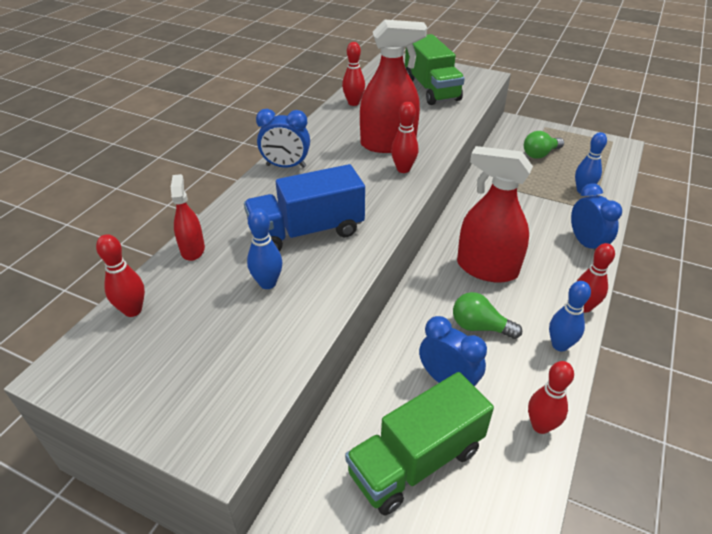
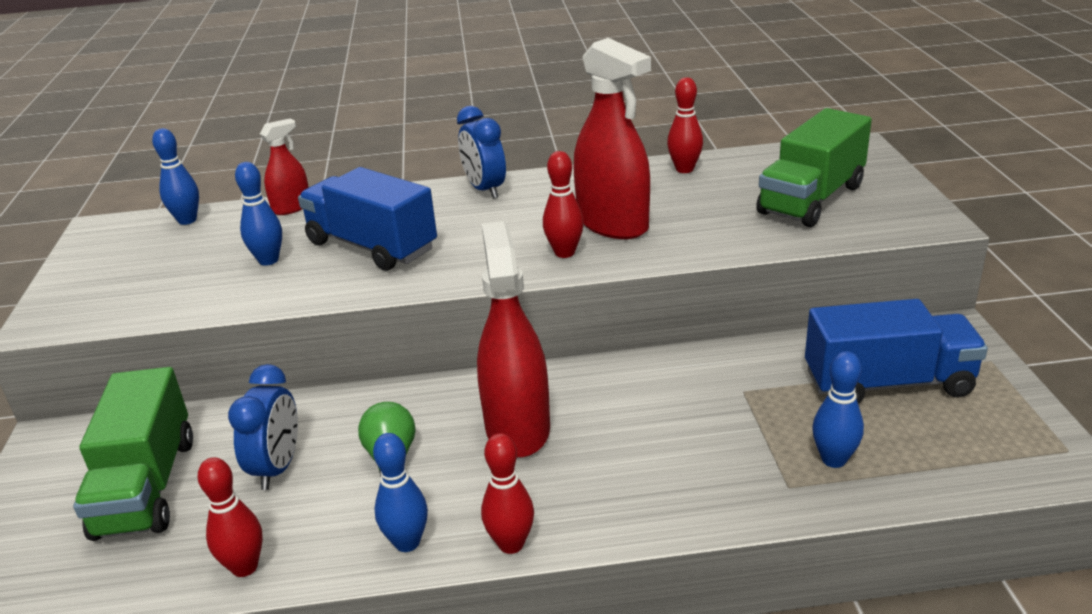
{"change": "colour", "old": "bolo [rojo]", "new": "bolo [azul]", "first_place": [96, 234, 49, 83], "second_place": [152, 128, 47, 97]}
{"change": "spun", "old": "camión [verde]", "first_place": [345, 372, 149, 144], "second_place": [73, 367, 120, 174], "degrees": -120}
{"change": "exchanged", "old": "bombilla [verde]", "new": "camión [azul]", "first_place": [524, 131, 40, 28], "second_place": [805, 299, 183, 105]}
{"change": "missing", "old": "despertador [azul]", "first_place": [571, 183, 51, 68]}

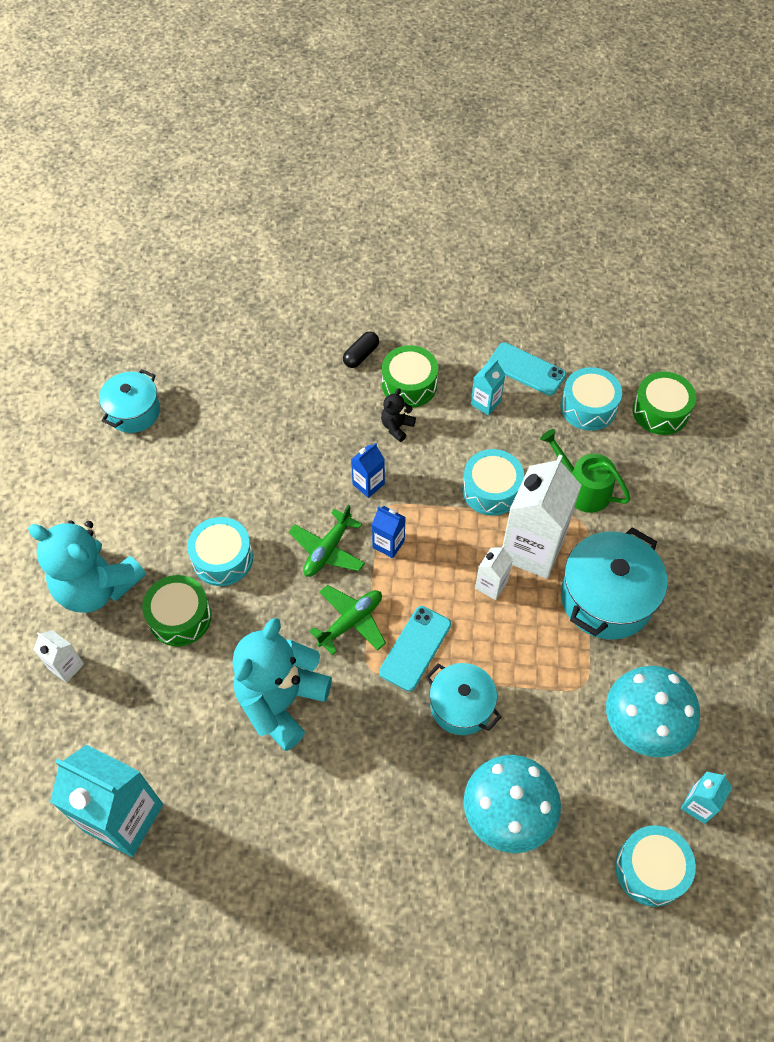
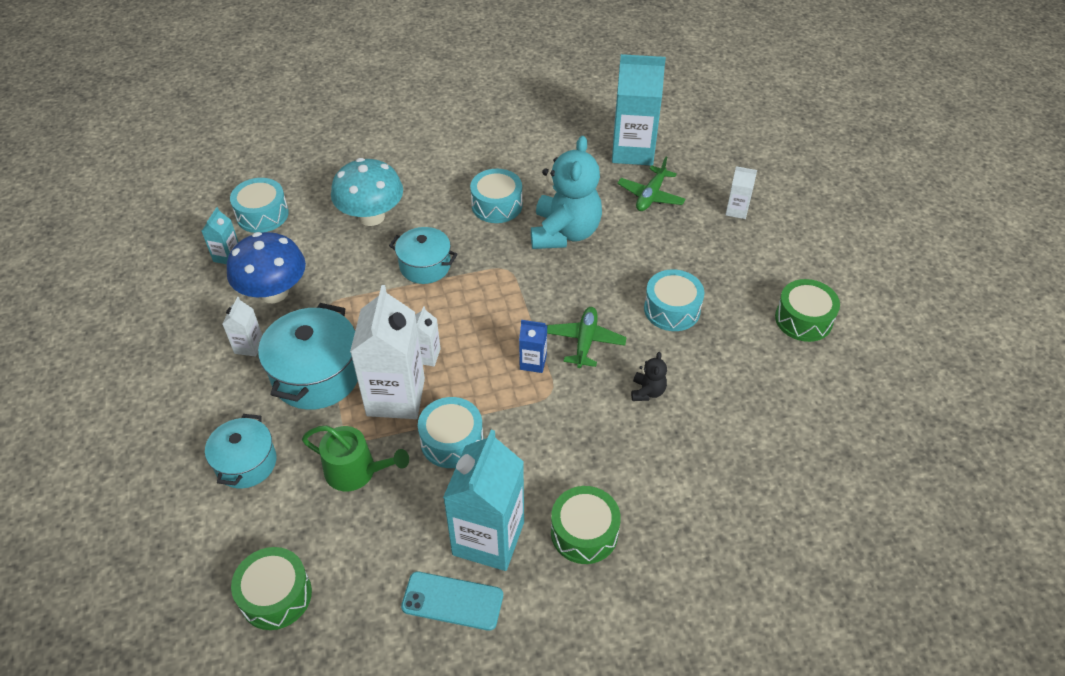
{"change": "missing", "old": "osito [turquesa]", "first_place": [28, 520, 118, 93]}
{"change": "relocated", "old": "olla [turquesa]", "first_place": [99, 369, 61, 64], "second_place": [205, 414, 71, 75]}
{"change": "relocated", "old": "tambor [verde]", "first_place": [142, 575, 70, 71], "second_place": [775, 279, 65, 63]}
{"change": "relocated", "old": "avión [verde]", "first_place": [309, 585, 77, 70], "second_place": [617, 157, 69, 54]}
{"change": "missing", "old": "cápsula [negro]", "first_place": [343, 331, 36, 37]}
{"change": "missing", "old": "cartón de leche [azul]", "first_place": [351, 443, 34, 55]}
{"change": "missing", "old": "móvil [turquesa]", "first_place": [379, 606, 72, 85]}
{"change": "relocated", "old": "osito [negro]", "first_place": [381, 388, 35, 54], "second_place": [631, 352, 36, 49]}
{"change": "size", "old": "cartón de leche [turquesa]", "first_place": [471, 359, 35, 57], "second_place": [443, 430, 81, 141], "factor": 2.13}
{"change": "relocated", "old": "tambor [turquesa]", "first_place": [561, 367, 61, 64], "second_place": [470, 169, 52, 54]}
{"change": "colour", "old": "seta [turquesa]", "new": "seta [azul]", "first_place": [606, 666, 94, 91], "second_place": [227, 232, 79, 71]}
{"change": "appeared", "new": "cartón de leche [blanco]", "second_place": [222, 297, 41, 60]}

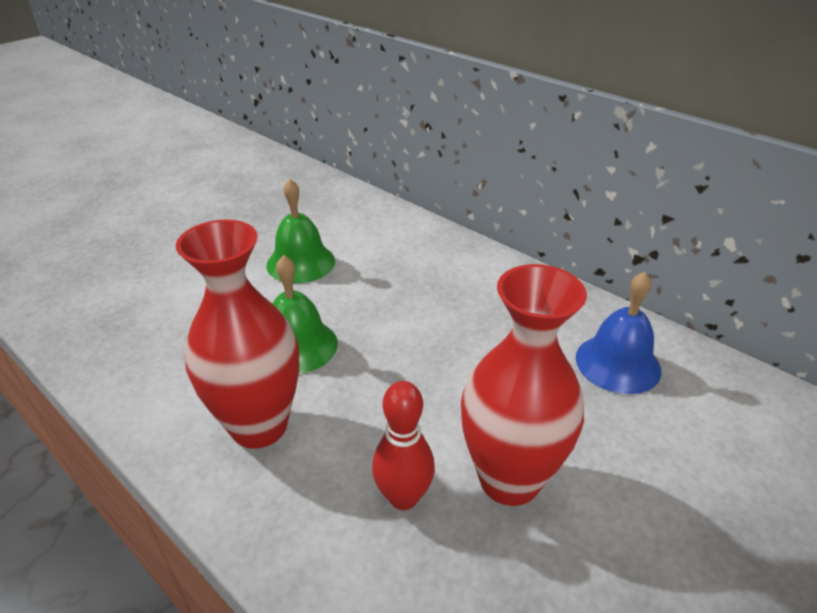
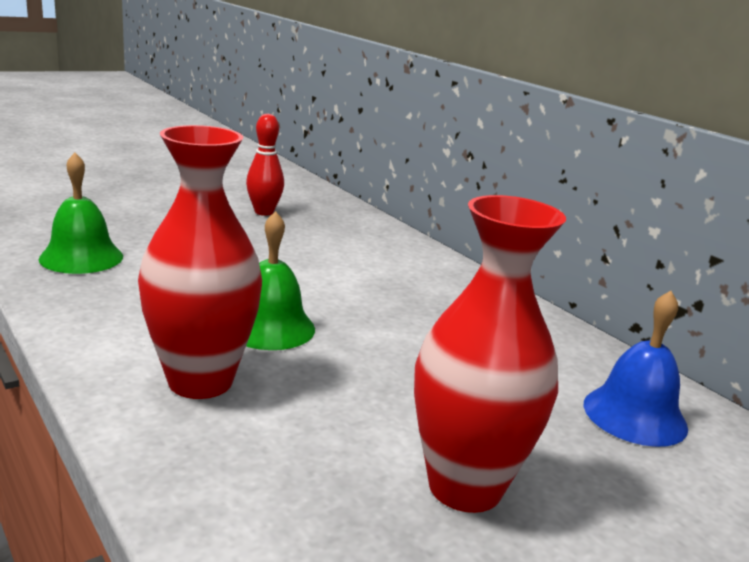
{"change": "relocated", "old": "campana [verde]", "first_place": [266, 179, 69, 104], "second_place": [39, 153, 84, 121]}
{"change": "relocated", "old": "bolo [rojo]", "first_place": [372, 381, 63, 129], "second_place": [246, 114, 38, 102]}

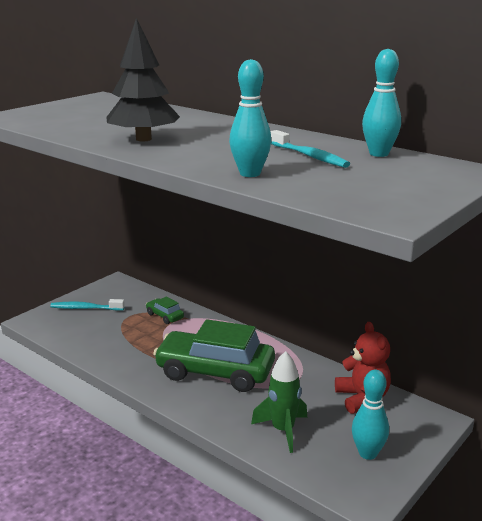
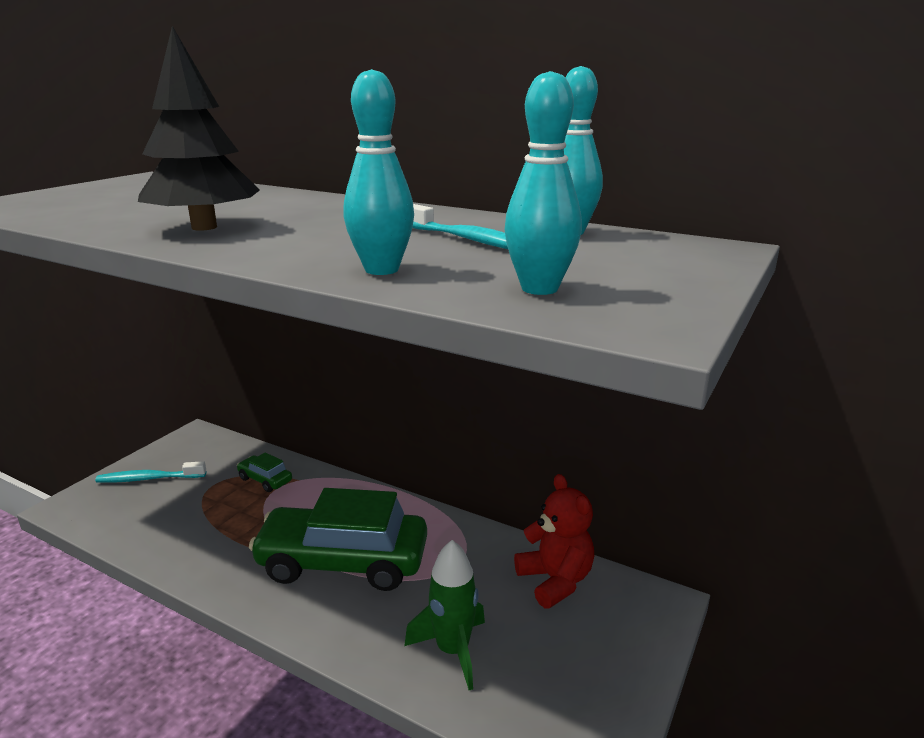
{"change": "relocated", "old": "bolo [turquesa]", "first_place": [352, 370, 37, 90], "second_place": [505, 71, 77, 224]}

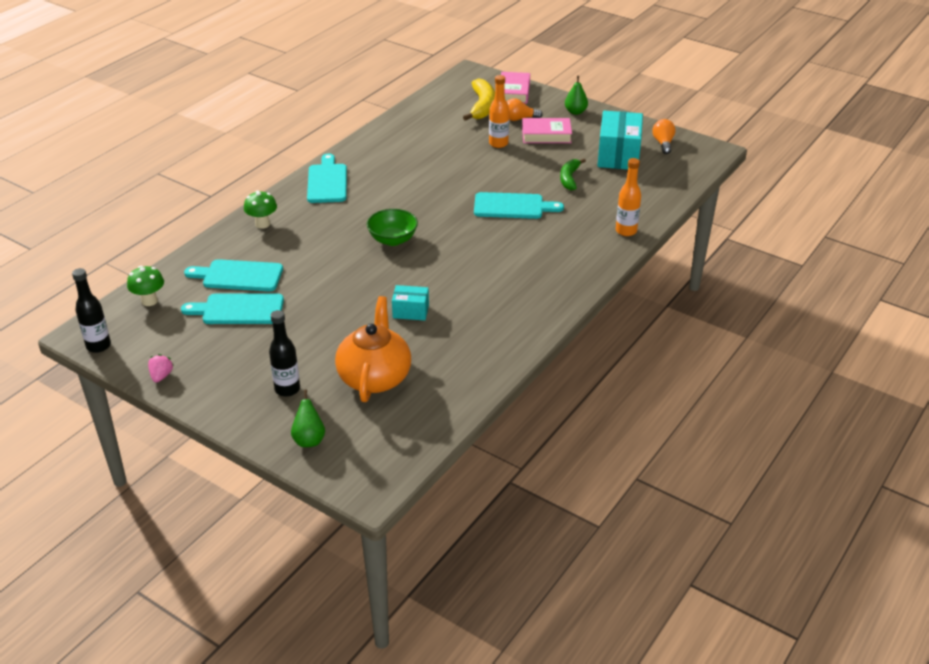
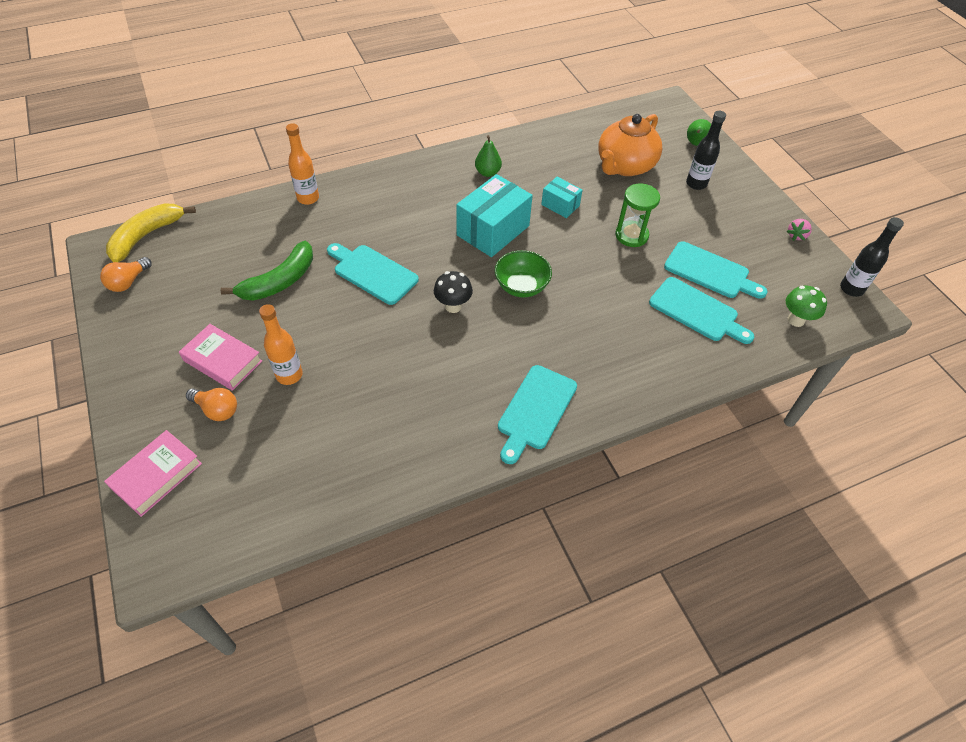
{"change": "missing", "old": "seta [verde]", "first_place": [244, 191, 33, 38]}
{"change": "relocated", "old": "plátano [amarillo]", "first_place": [463, 78, 32, 43], "second_place": [106, 203, 90, 59]}
{"change": "size", "old": "plátano [verde]", "first_place": [560, 159, 26, 31], "second_place": [220, 241, 93, 60], "factor": 1.5}
{"change": "relocated", "old": "pera [verde]", "first_place": [565, 76, 23, 39], "second_place": [475, 135, 27, 42]}
{"change": "relocated", "old": "caja [turquesa]", "first_place": [597, 111, 46, 59], "second_place": [456, 174, 77, 83]}
{"change": "appeared", "new": "seta [negro]", "second_place": [434, 271, 39, 42]}
{"change": "appeared", "new": "reloj de arena [verde]", "second_place": [615, 184, 45, 63]}

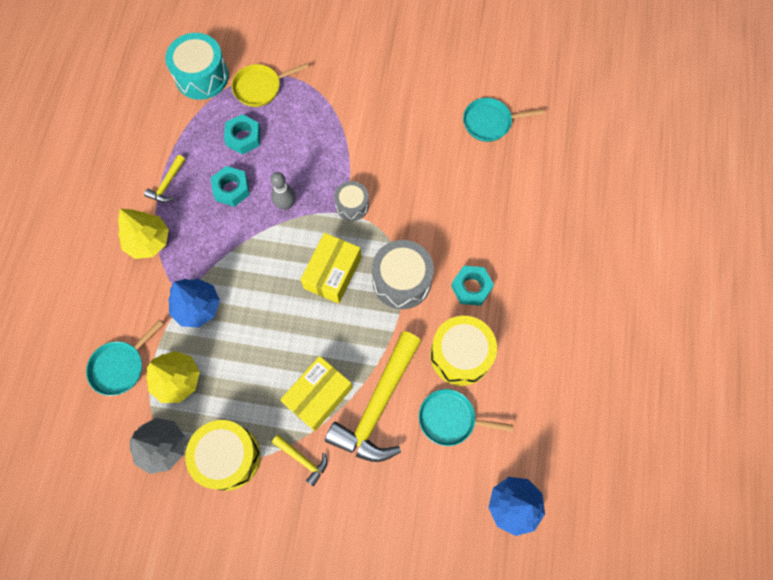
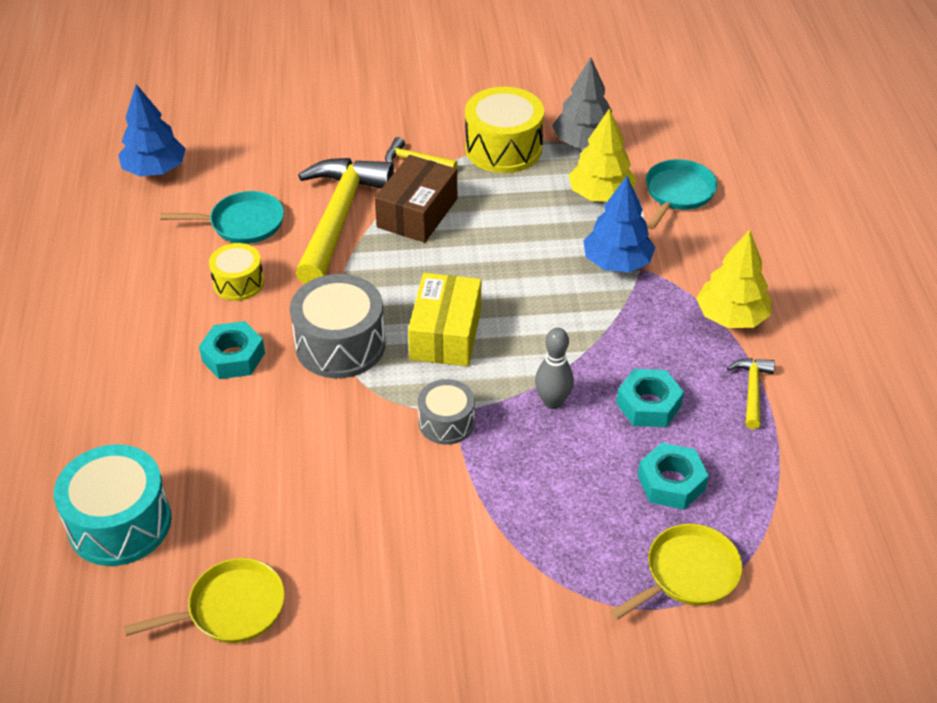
{"change": "relocated", "old": "tambor [turquesa]", "first_place": [165, 33, 64, 67], "second_place": [54, 444, 118, 122]}
{"change": "colour", "old": "caja [amarillo]", "new": "caja [marrón]", "first_place": [280, 356, 73, 75], "second_place": [375, 155, 82, 88]}
{"change": "size", "old": "tambor [amarillo]", "first_place": [430, 316, 67, 70], "second_place": [209, 243, 55, 58], "factor": 0.59}
{"change": "colour", "old": "sartén [turquesa]", "new": "sartén [amarillo]", "first_place": [463, 98, 82, 44], "second_place": [124, 558, 161, 85]}

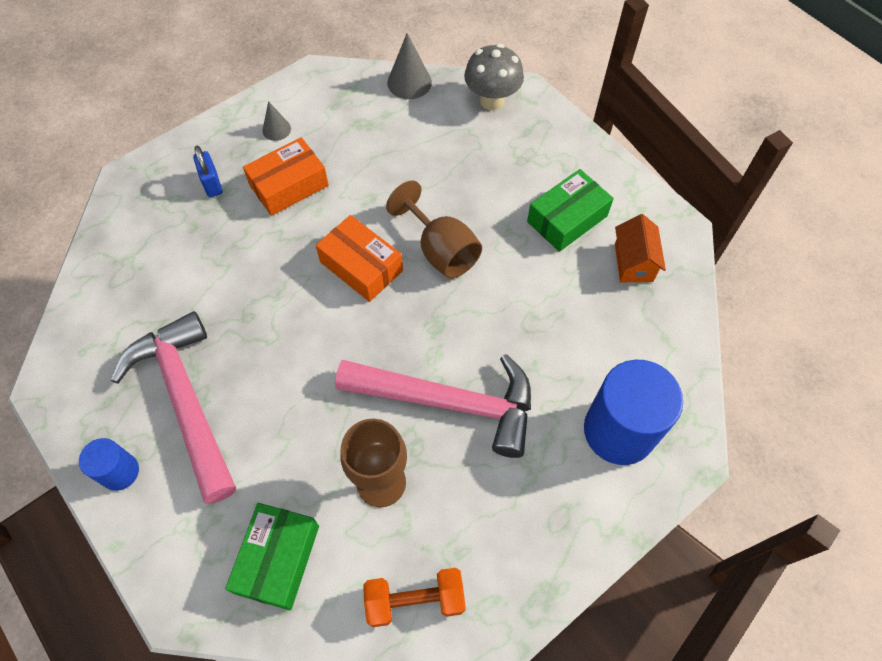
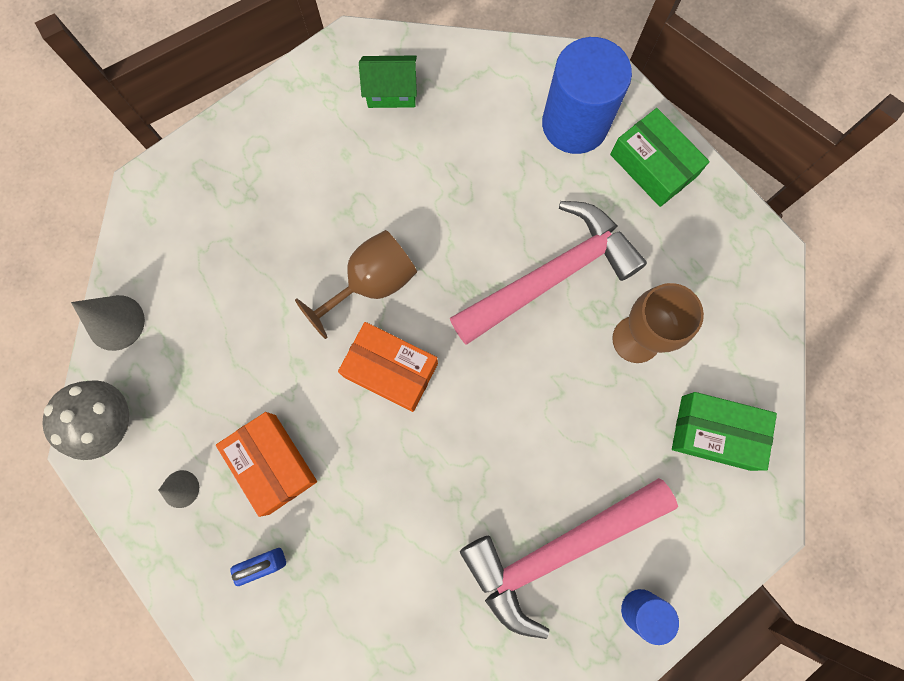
{"change": "spun", "old": "caja [naranja]", "first_place": [316, 215, 87, 87], "second_place": [338, 322, 100, 90], "degrees": 75}
{"change": "spun", "old": "martillo [rosa]", "first_place": [335, 354, 196, 104], "second_place": [450, 201, 197, 144], "degrees": 45}
{"change": "missing", "old": "mancuerna [naranja]", "first_place": [363, 568, 103, 59]}
{"change": "relocated", "old": "seta [gris]", "first_place": [464, 44, 60, 66], "second_place": [42, 380, 87, 80]}
{"change": "relocated", "old": "caja [verde]", "first_place": [527, 169, 87, 83], "second_place": [610, 108, 100, 99]}
{"change": "colour", "old": "casa [naranja]", "new": "casa [verde]", "first_place": [615, 214, 51, 68], "second_place": [359, 55, 58, 53]}

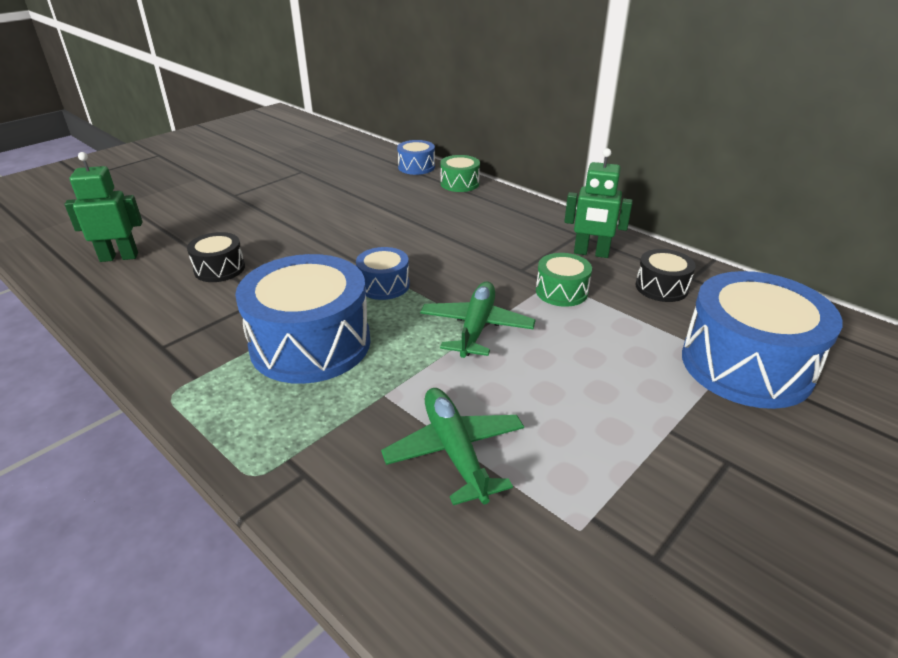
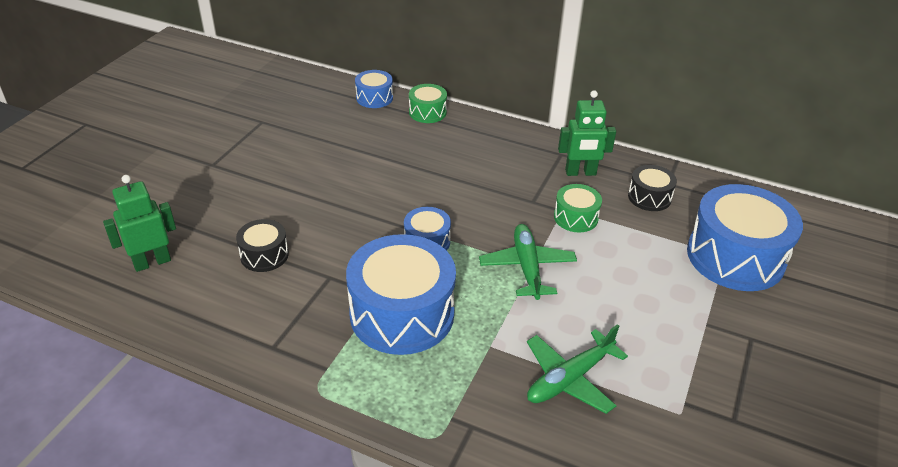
{"change": "spun", "old": "avión [verde]", "first_place": [381, 388, 143, 117], "second_place": [527, 324, 101, 90], "degrees": -90}

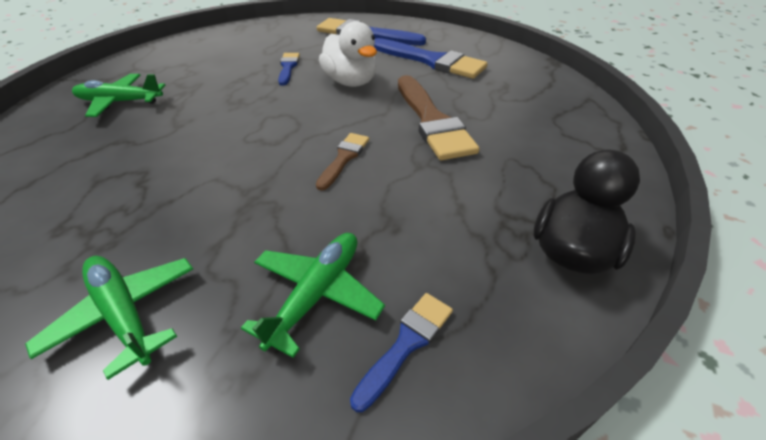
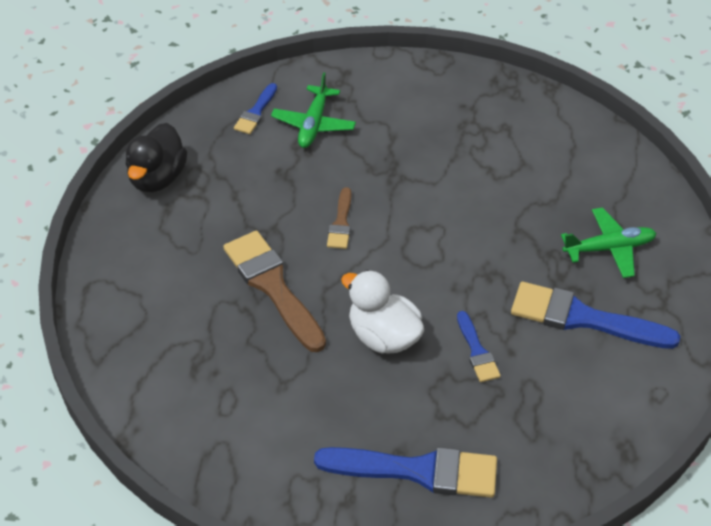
{"change": "missing", "old": "avión [verde]", "first_place": [25, 256, 168, 124]}
{"change": "relocated", "old": "pincel [azul]", "first_place": [374, 38, 114, 41], "second_place": [511, 282, 170, 67]}

